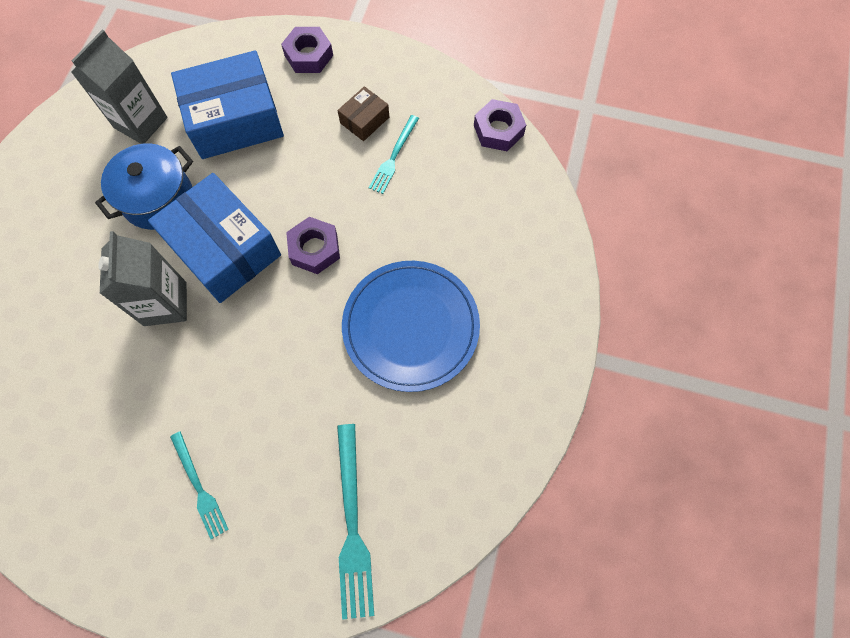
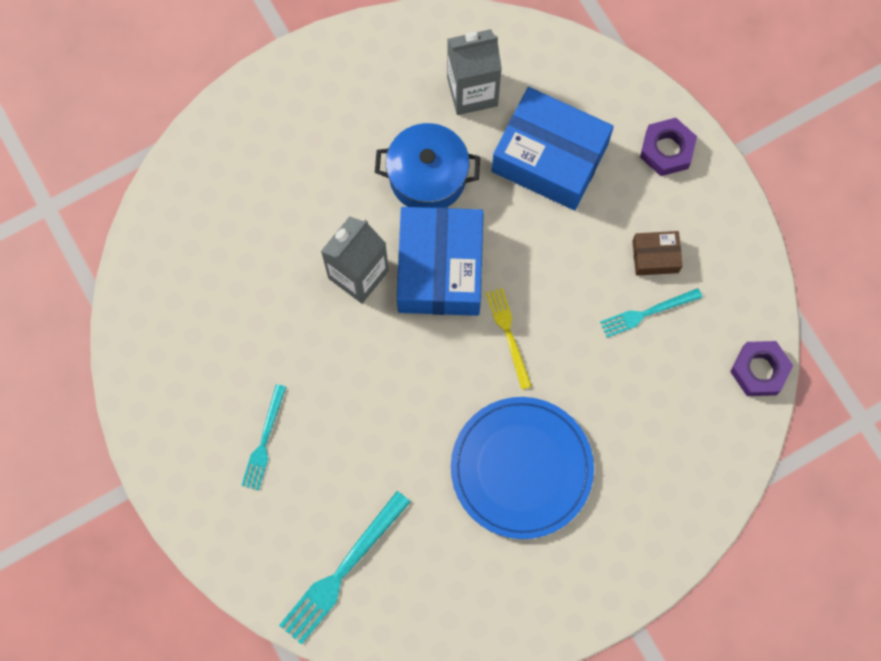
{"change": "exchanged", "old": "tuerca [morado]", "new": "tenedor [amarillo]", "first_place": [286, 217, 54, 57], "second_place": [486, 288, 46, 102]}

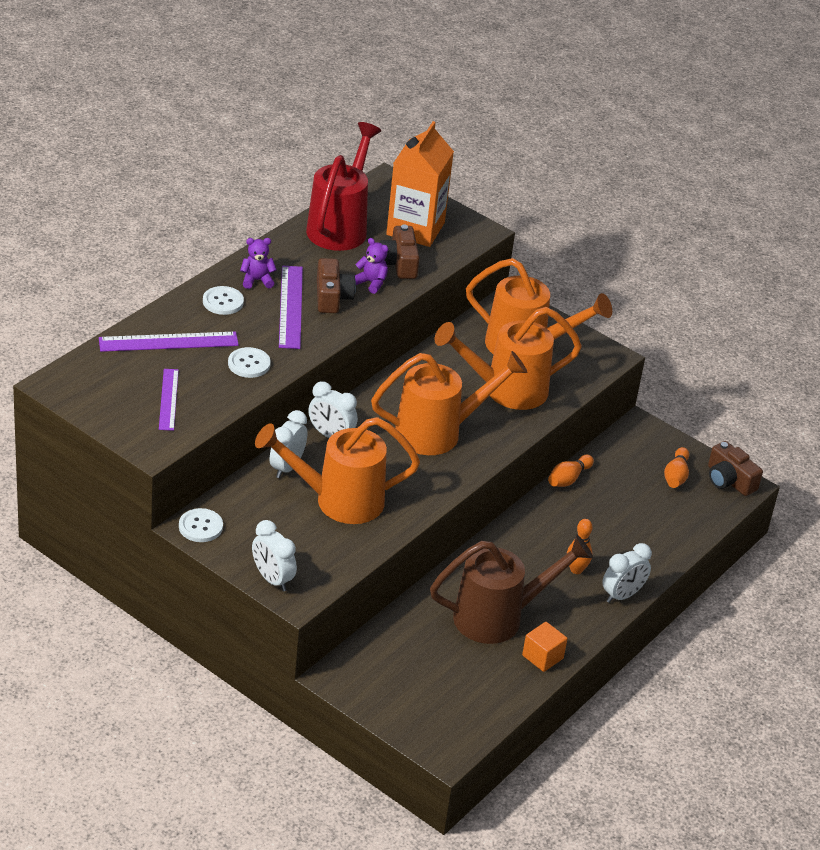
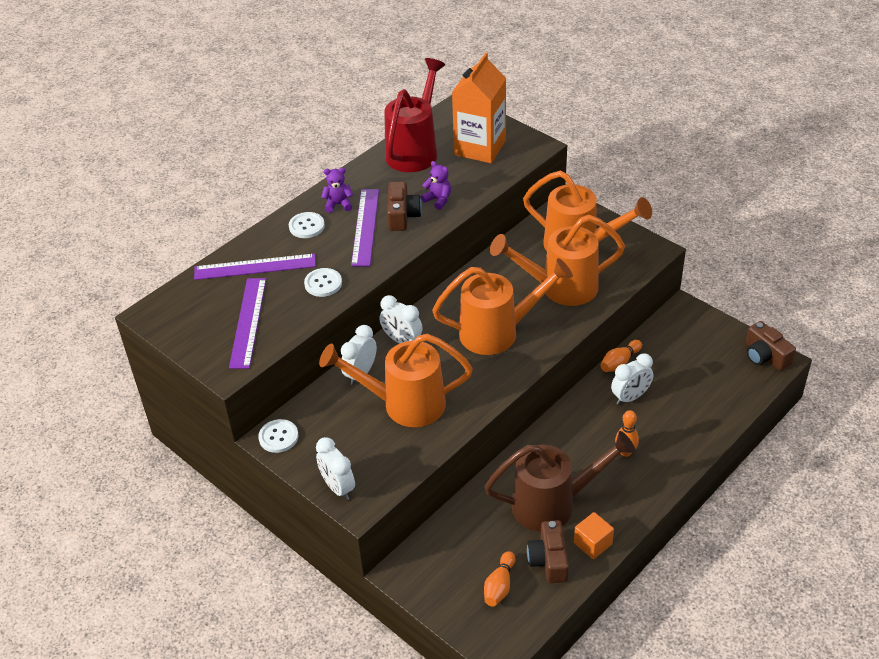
{"change": "size", "old": "regla [morado]", "first_place": [159, 369, 20, 62], "second_place": [229, 278, 37, 91], "factor": 1.5}
{"change": "relocated", "old": "cámara [marrón]", "first_place": [380, 225, 40, 54], "second_place": [527, 520, 42, 63]}
{"change": "relocated", "old": "despertador [blanco]", "first_place": [602, 543, 50, 60], "second_place": [611, 353, 43, 52]}
{"change": "relocated", "old": "bolo [naranja]", "first_place": [664, 447, 25, 41], "second_place": [484, 551, 31, 55]}

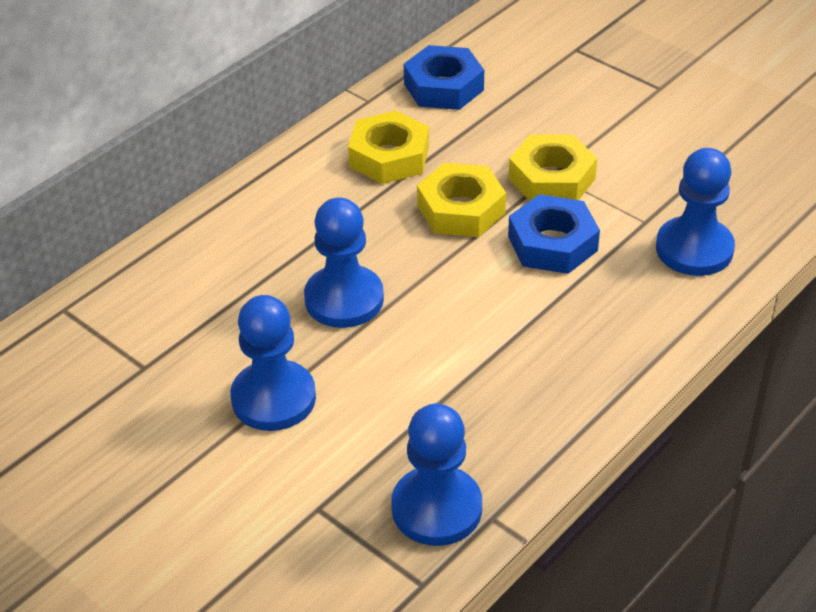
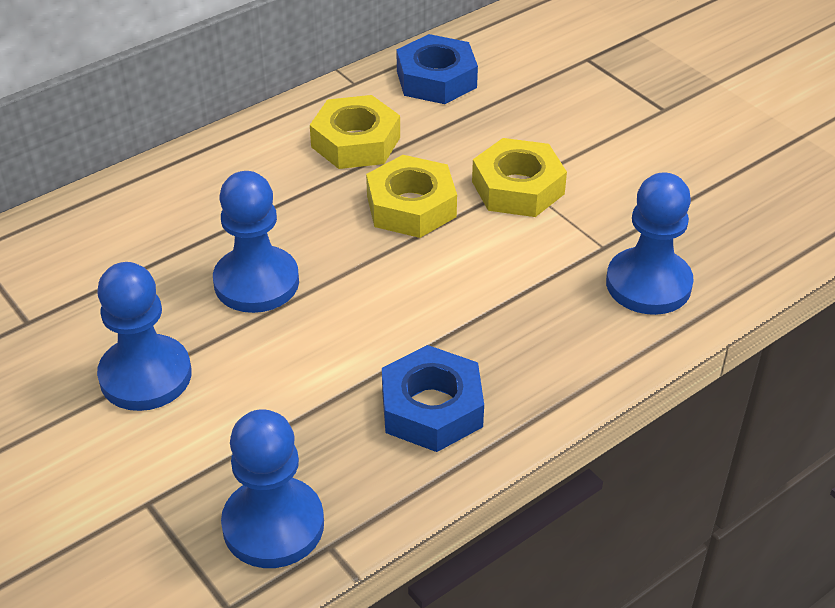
{"change": "relocated", "old": "tuerca [azul]", "first_place": [508, 194, 92, 80], "second_place": [382, 345, 102, 107]}

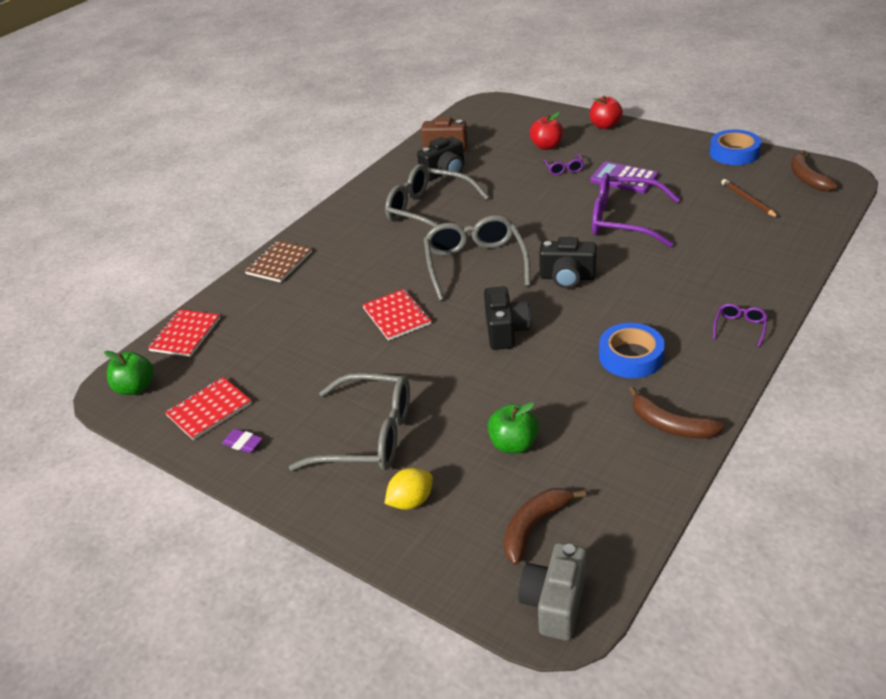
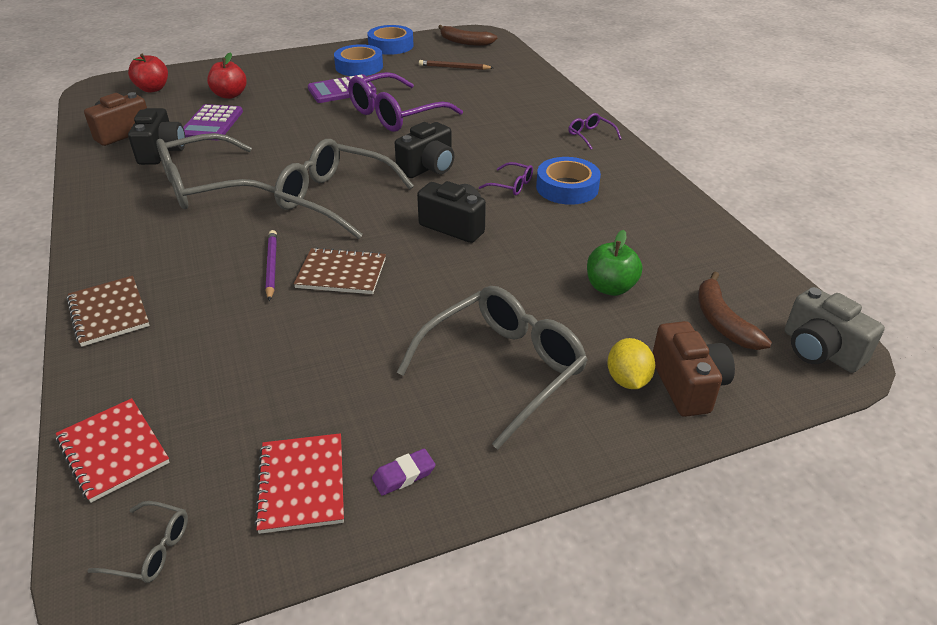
{"change": "exchanged", "old": "manzana [verde]", "new": "gafas [gris]", "first_place": [104, 351, 50, 44], "second_place": [87, 501, 101, 82]}
{"change": "colour", "old": "cuaderno [rojo]", "new": "cuaderno [marrón]", "first_place": [362, 289, 69, 52], "second_place": [294, 247, 92, 47]}
{"change": "relocated", "old": "gafas [morado]", "first_place": [543, 154, 41, 21], "second_place": [479, 162, 54, 33]}
{"change": "relocated", "old": "manzana [rojo]", "first_place": [590, 96, 33, 33], "second_place": [128, 54, 40, 39]}
{"change": "missing", "old": "plátano [marrón]", "first_place": [629, 386, 96, 53]}
{"change": "appeared", "new": "calculadora [morado]", "second_place": [183, 104, 60, 36]}
{"change": "appeared", "new": "lápiz [morado]", "second_place": [265, 230, 12, 71]}
{"change": "appeared", "new": "cinta adhesiva [azul]", "second_place": [334, 44, 49, 32]}
{"change": "appeared", "new": "cámara [marrón]", "second_place": [653, 321, 82, 96]}

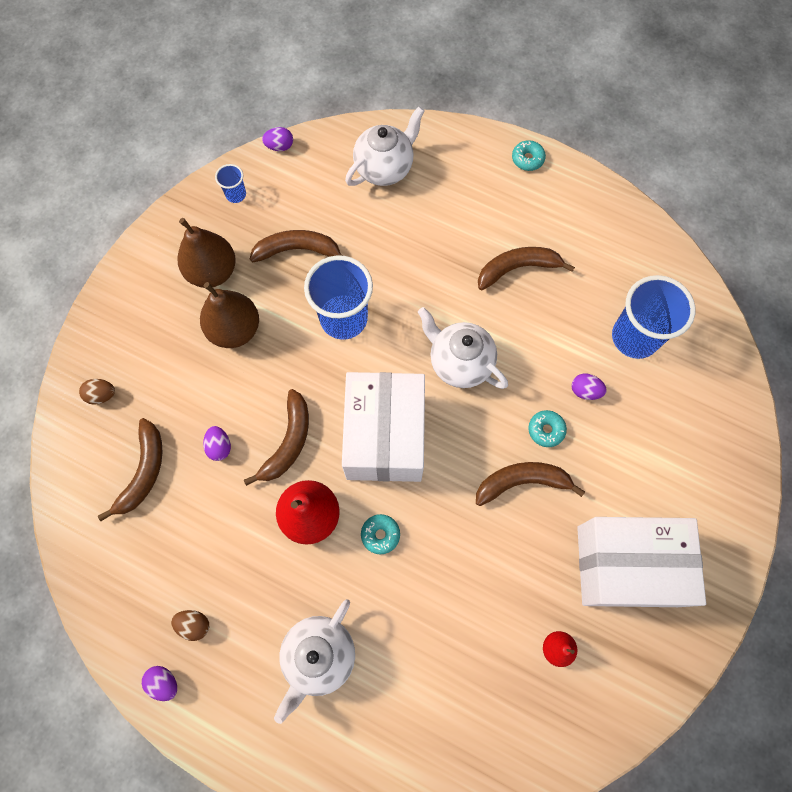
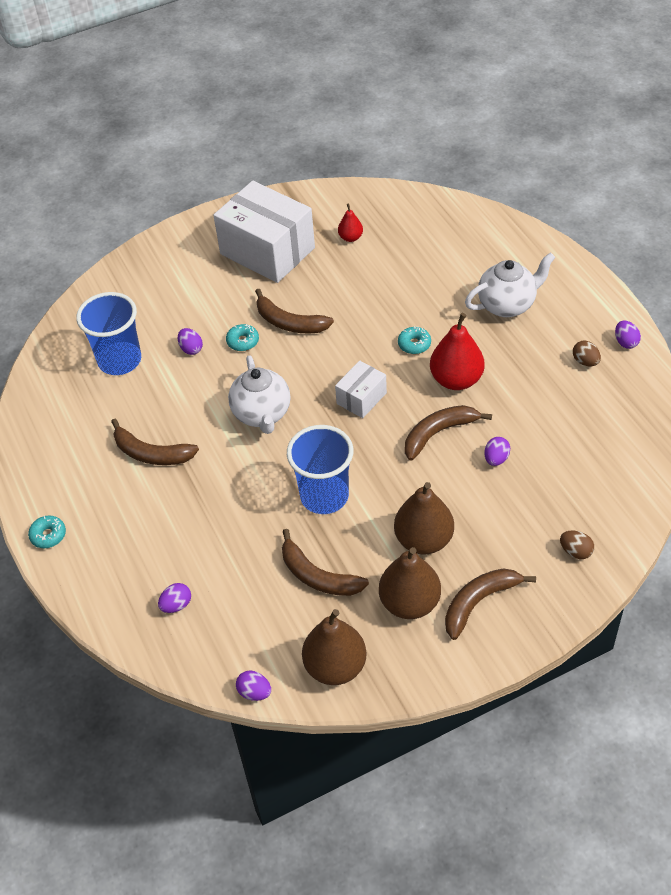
{"change": "relocated", "old": "plátano [marrón]", "first_place": [98, 418, 64, 103], "second_place": [445, 568, 91, 72]}
{"change": "exchanged", "old": "vaso [azul]", "new": "pera [marrón]", "first_place": [215, 164, 31, 39], "second_place": [302, 609, 64, 76]}
{"change": "size", "old": "caja [blanco]", "first_place": [342, 372, 83, 110], "second_place": [335, 361, 52, 57], "factor": 0.49}
{"change": "exchanged", "old": "tetera [blanco]", "new": "huevo [morado]", "first_place": [345, 106, 79, 80], "second_place": [158, 583, 33, 30]}

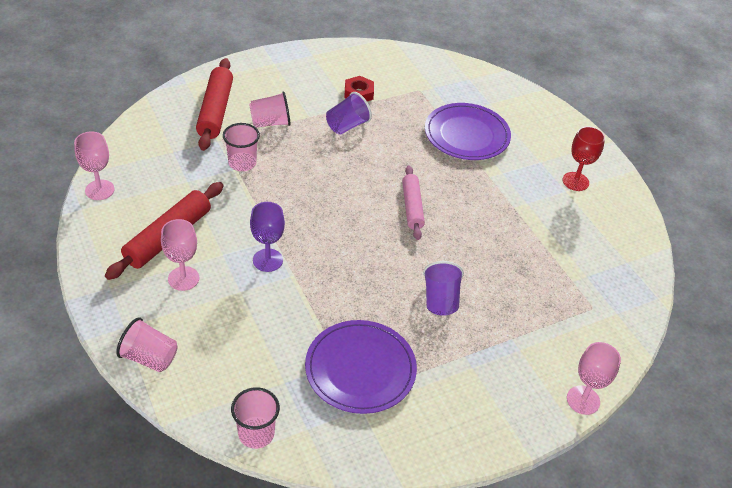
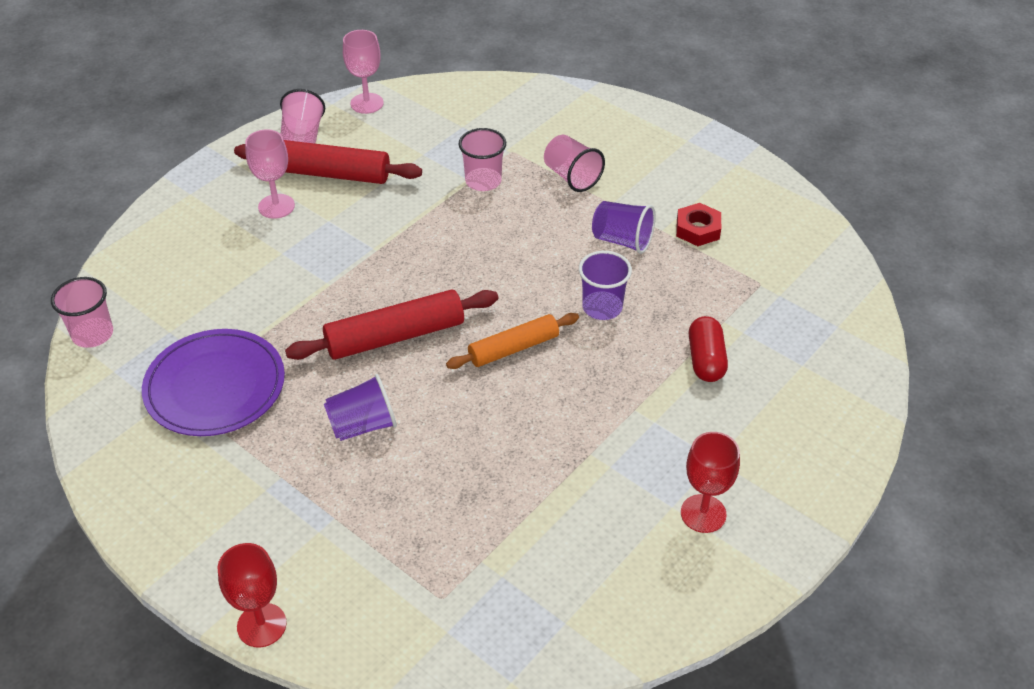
{"change": "relocated", "old": "vaso [rosa]", "first_place": [116, 317, 62, 55], "second_place": [280, 89, 45, 55]}
{"change": "relocated", "old": "rodillo [rojo]", "first_place": [196, 58, 37, 93], "second_place": [285, 289, 213, 71]}
{"change": "missing", "old": "copa [morado]", "first_place": [250, 202, 35, 70]}
{"change": "colour", "old": "rodillo [rosa]", "new": "rodillo [naranja]", "first_place": [402, 165, 23, 75], "second_place": [446, 313, 133, 56]}
{"change": "exchanged", "old": "plato [morado]", "new": "cápsula [rojo]", "first_place": [425, 103, 86, 57], "second_place": [689, 316, 39, 66]}
{"change": "colour", "old": "copa [rosa]", "new": "copa [rojo]", "first_place": [567, 342, 54, 73], "second_place": [218, 543, 69, 104]}
{"change": "appeared", "new": "vaso [morado]", "second_place": [579, 251, 53, 69]}

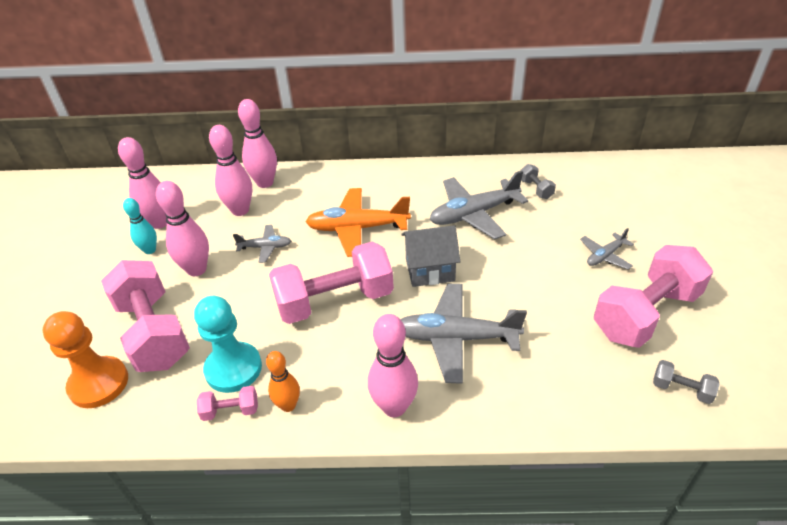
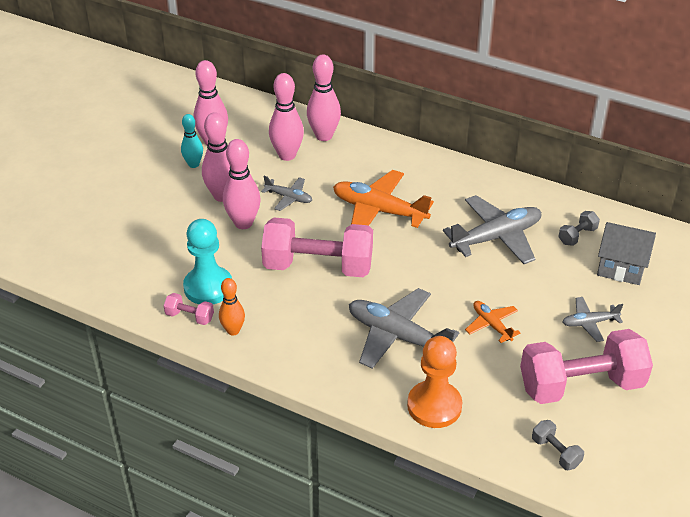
{"change": "relocated", "old": "peón [naranja]", "first_place": [43, 311, 85, 97], "second_place": [407, 336, 55, 92]}
{"change": "missing", "old": "mancuerna [rosa]", "first_place": [101, 260, 89, 112]}
{"change": "relocated", "old": "bolo [rosa]", "first_place": [368, 314, 50, 103], "second_place": [223, 139, 38, 90]}
{"change": "relocated", "old": "casa [gris]", "first_place": [401, 225, 59, 62], "second_place": [597, 222, 59, 63]}
{"change": "spun", "old": "avión [gris]", "first_place": [430, 171, 98, 69], "second_place": [443, 195, 98, 69], "degrees": 150}
{"change": "spun", "old": "mancuerna [gris]", "first_place": [521, 164, 35, 35], "second_place": [558, 211, 42, 35], "degrees": 45}
{"change": "appeared", "new": "avión [naranja]", "second_place": [465, 301, 55, 42]}

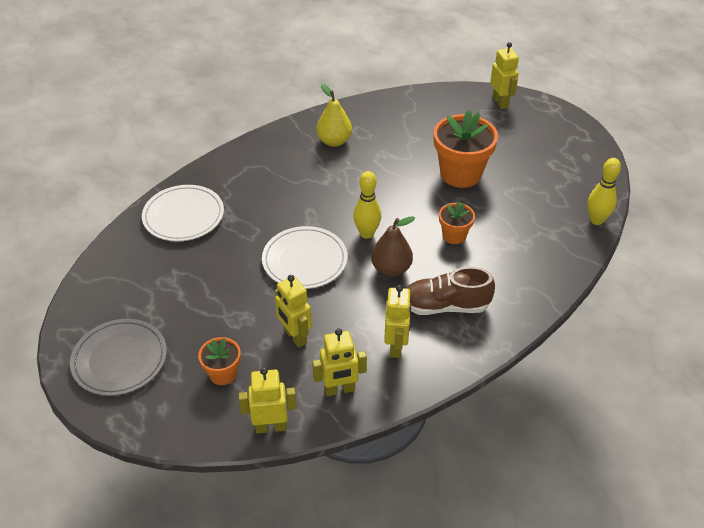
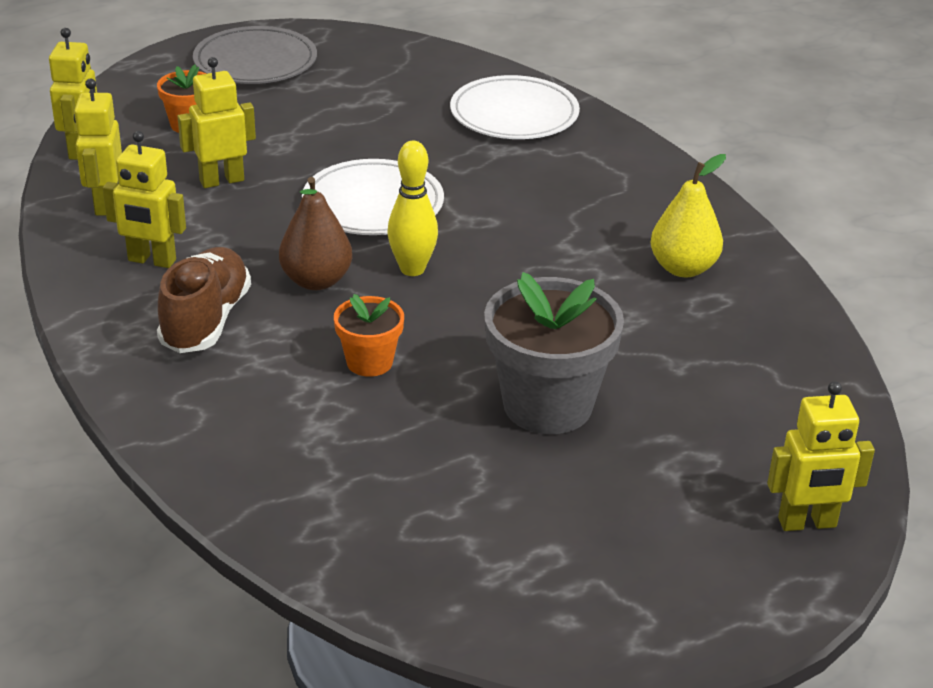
{"change": "colour", "old": "maceta [naranja]", "new": "maceta [gris]", "first_place": [434, 110, 64, 78], "second_place": [484, 272, 140, 162]}
{"change": "missing", "old": "bolo [amarillo]", "first_place": [588, 158, 33, 67]}

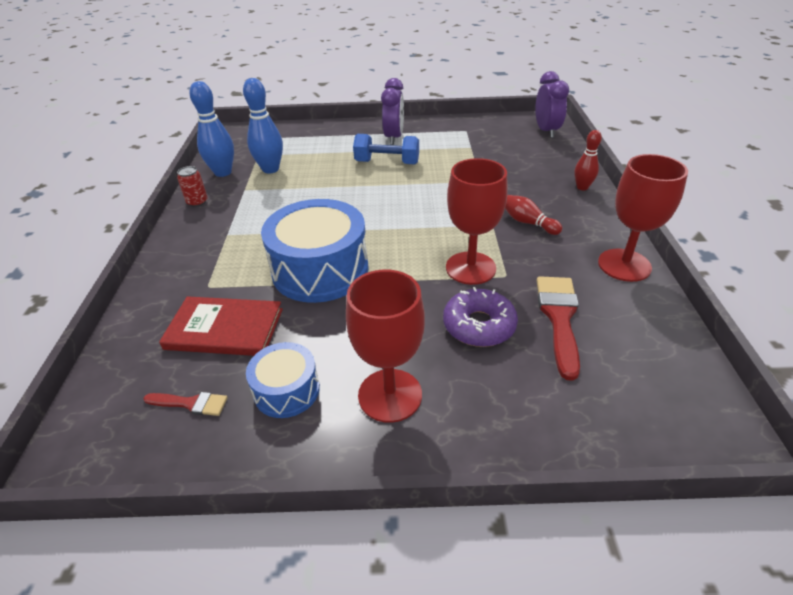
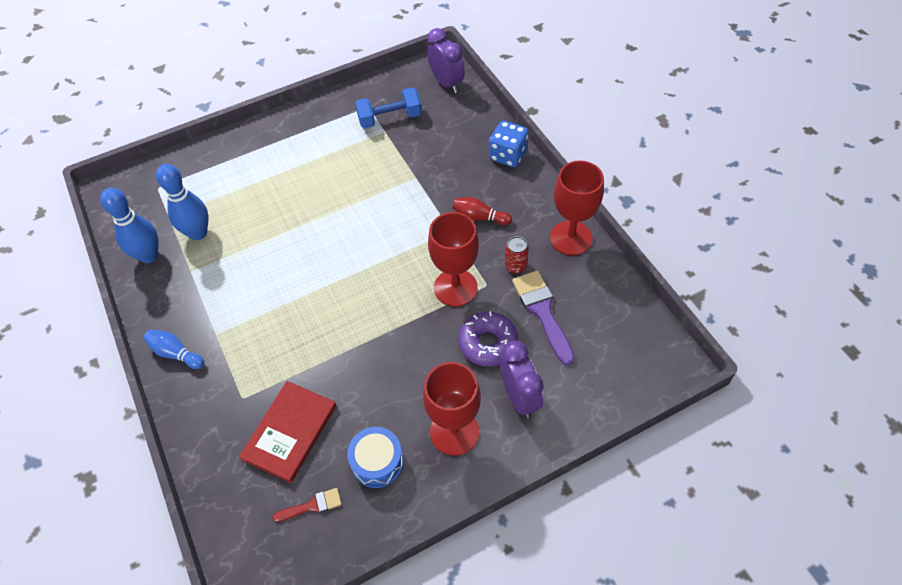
{"change": "spun", "old": "libro [rojo]", "first_place": [159, 296, 124, 60], "second_place": [239, 381, 98, 102], "degrees": -45}
{"change": "relocated", "old": "lata [rojo]", "first_place": [177, 166, 31, 41], "second_place": [505, 236, 24, 37]}
{"change": "missing", "old": "tambor [azul]", "first_place": [261, 199, 108, 104]}
{"change": "relocated", "old": "mancuerna [azul]", "first_place": [353, 134, 66, 31], "second_place": [355, 88, 67, 41]}
{"change": "relocated", "old": "despertador [morado]", "first_place": [381, 78, 23, 67], "second_place": [500, 341, 44, 77]}
{"change": "colour", "old": "pincel [rojo]", "new": "pincel [morado]", "first_place": [537, 276, 43, 105], "second_place": [512, 270, 63, 96]}
{"change": "exchanged", "old": "bolo [rojo]", "new": "dado [azul]", "first_place": [574, 130, 28, 60], "second_place": [489, 121, 39, 46]}
{"change": "appeared", "new": "bolo [azul]", "second_place": [144, 329, 60, 40]}

